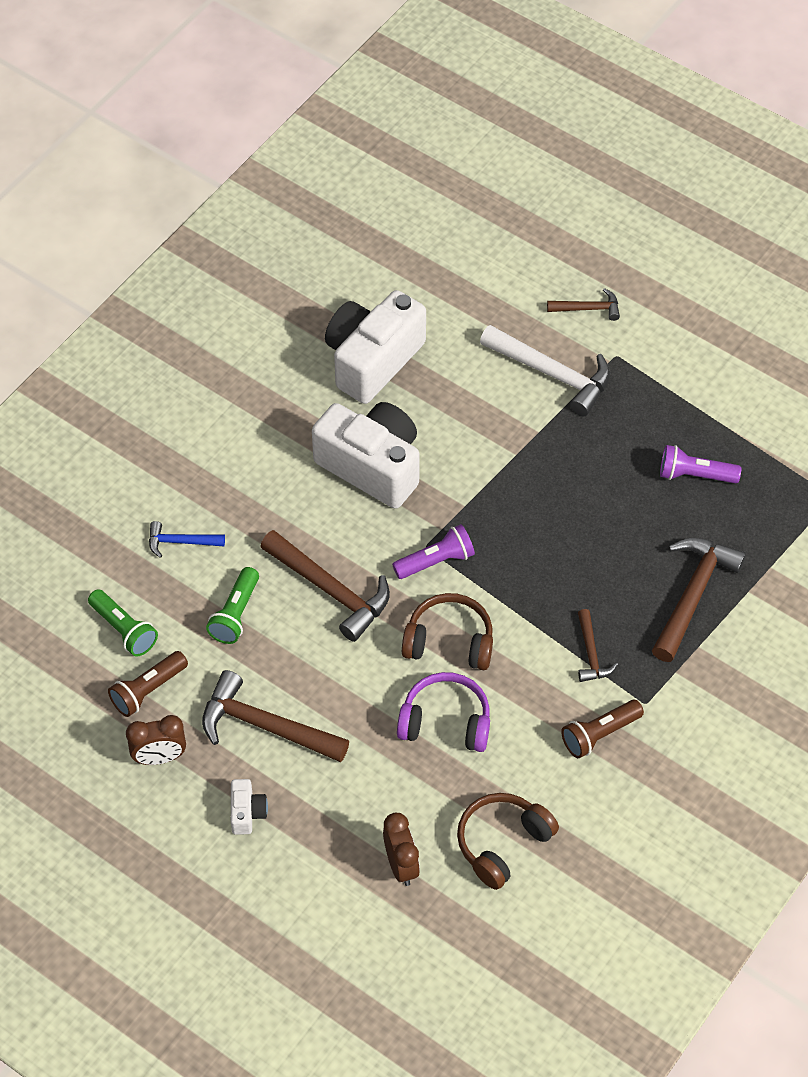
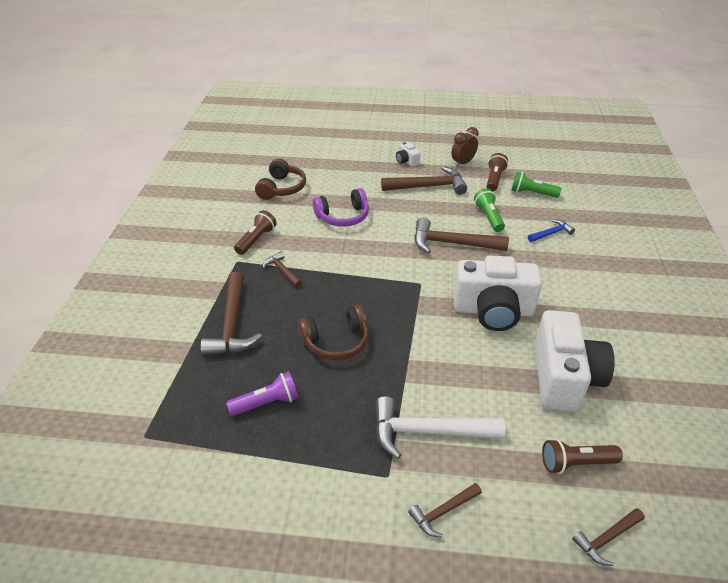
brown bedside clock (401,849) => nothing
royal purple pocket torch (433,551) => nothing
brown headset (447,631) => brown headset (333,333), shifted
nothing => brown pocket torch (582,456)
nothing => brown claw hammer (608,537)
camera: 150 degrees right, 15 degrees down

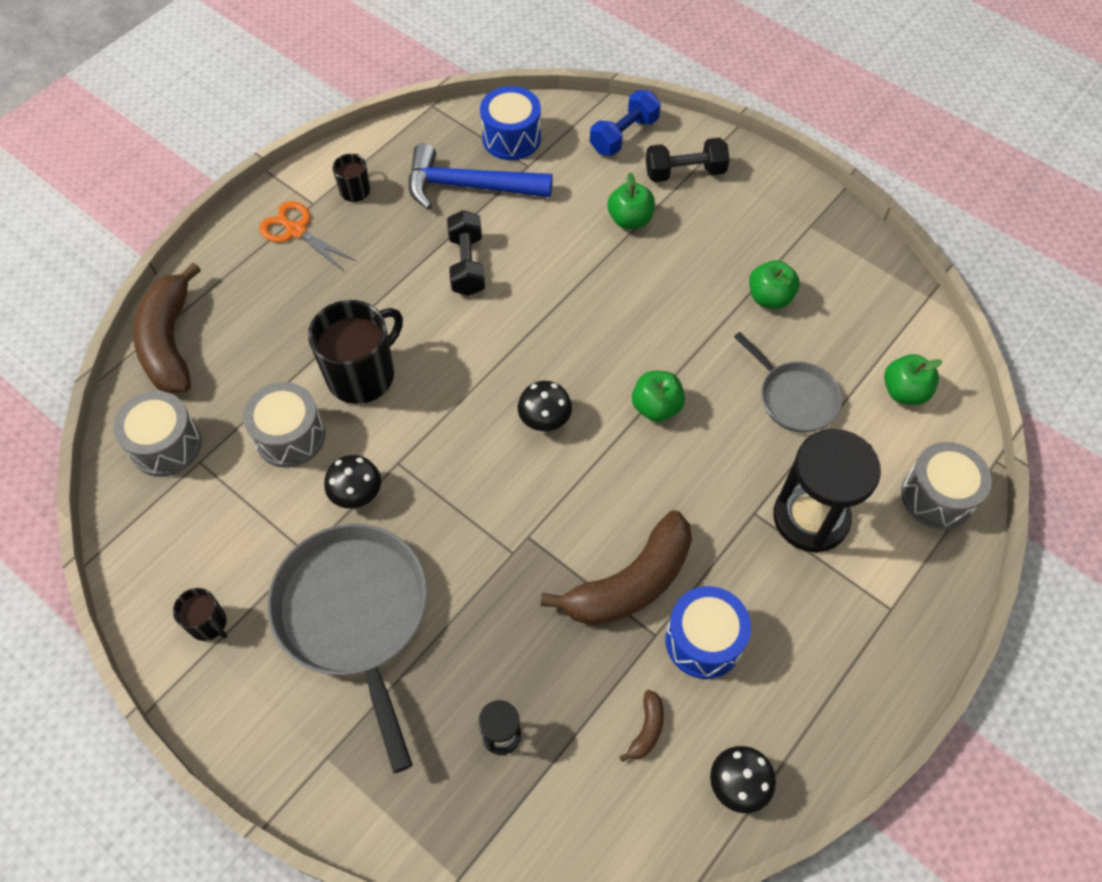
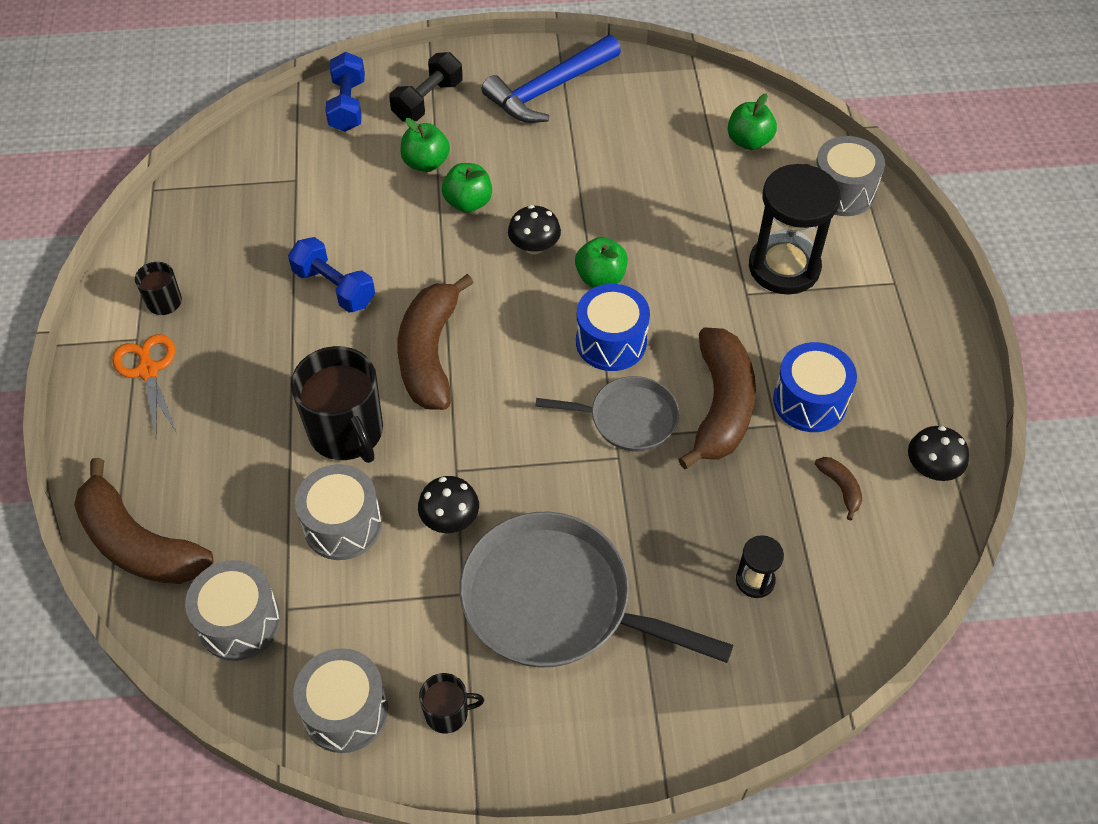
orange-coloured scissors (307,236) => orange-coloured scissors (144,386), 75 degrees clockwise
jet-black tea mug (355,352) => jet-black tea mug (337,404), 150 degrees clockwise
cobalt claw hammer (481,176) => cobalt claw hammer (551,79), shifted
jet-black hand weight (466,253) => cobalt hand weight (331,274)
cobalt snare drum (510,123) => cobalt snare drum (613,327), shifted
jet-black fungus (545,406) => jet-black fungus (534,229), shifted
gray frying pan (788,382) => gray frying pan (607,413), shifted
leaf-green apple fruit (774,284) => leaf-green apple fruit (467,188), shifted
nothing => gray snare drum (340,700)
nothing => brown banana fruit (435,342)
camera: 45 degrees left, 5 degrees down

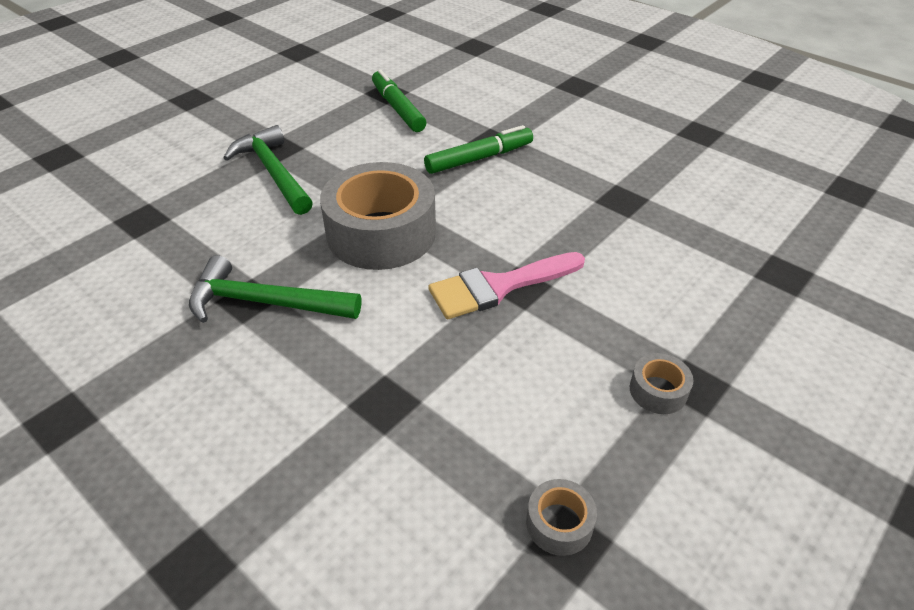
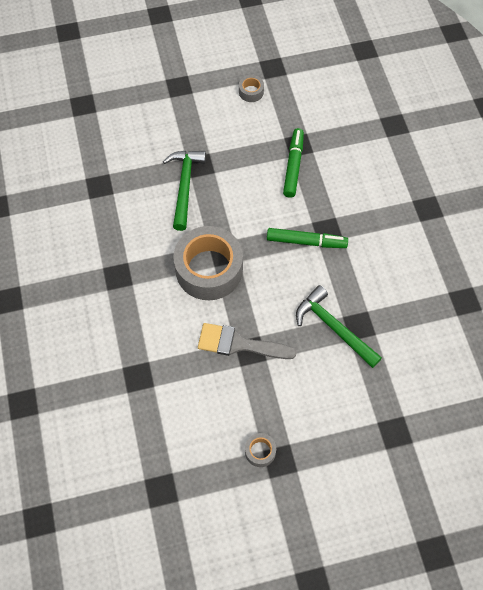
leaf-green claw hammer (275,289) => leaf-green claw hammer (339,326), shifted
rosy paintbrush (506,285) => gray paintbrush (247,341)
gray sticky tape (561,517) => gray sticky tape (251,88), shifted
camera: 35 degrees right, 20 degrees up

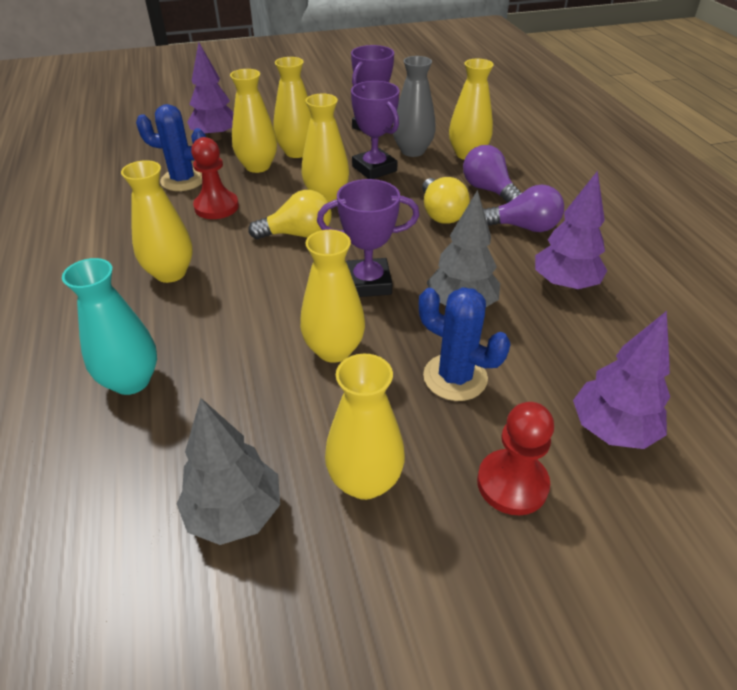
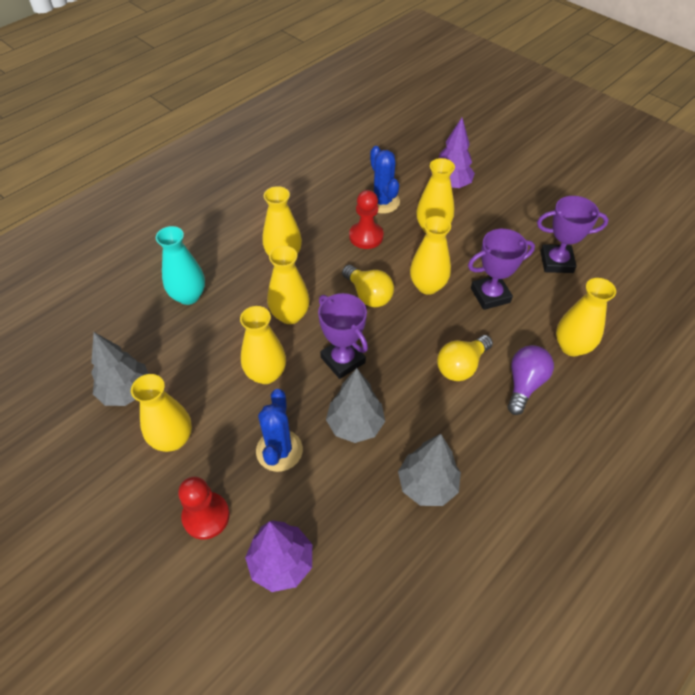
yellow flower vase (292,107) => yellow flower vase (288,285), shifted
royal purple award cup (375,130) => royal purple award cup (501,269), 45 degrees clockwise
gray flower vase (414,106) => nothing
royal purple lightbulb (523,208) => nothing
royal purple tree (571,230) => gray tree (429,470)
camera: 60 degrees right, 10 degrees up

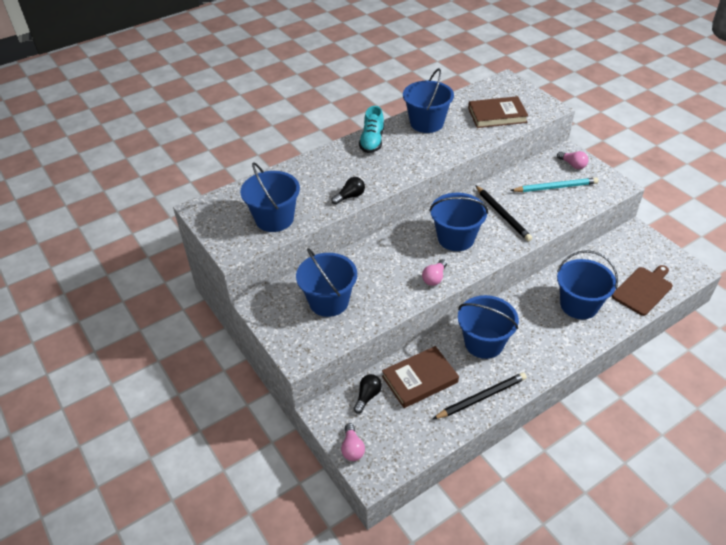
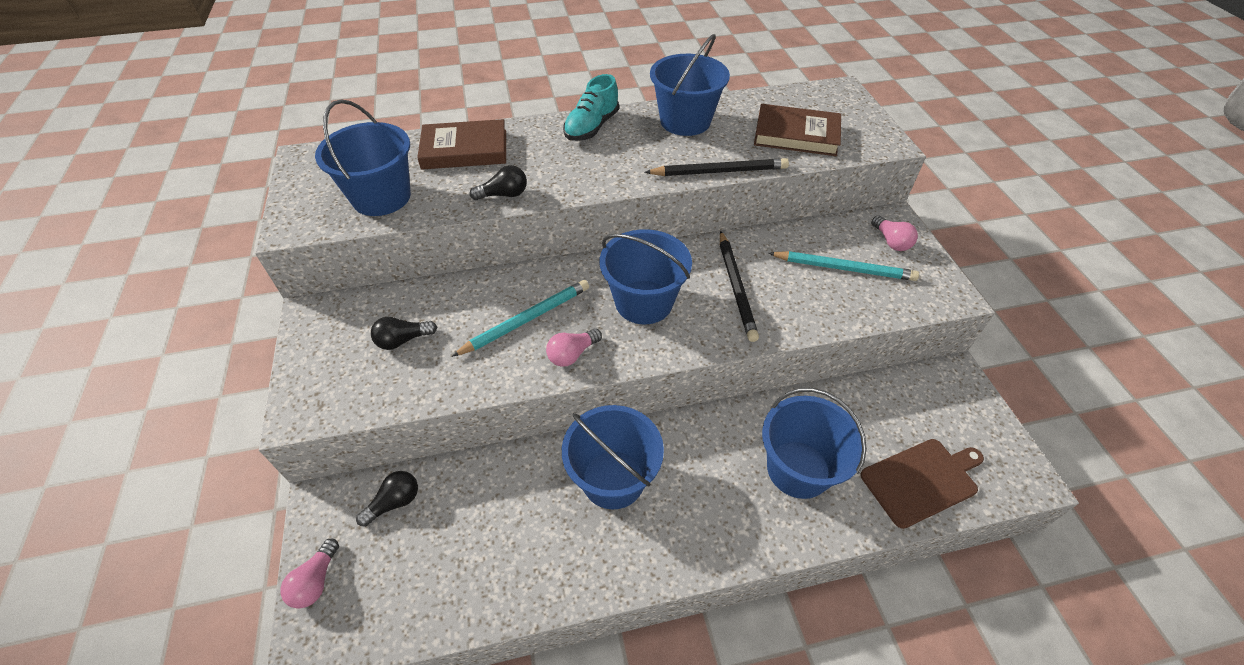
cobalt pail (326,282) => jet-black lightbulb (404,333)
brown hardback (420,377) => brown hardback (461,144), shifted
jet-black wooden pencil (480,395) => jet-black wooden pencil (716,167), shifted
nothing => turquoise wooden pencil (520,318)
camera: 20 degrees right, 5 degrees up

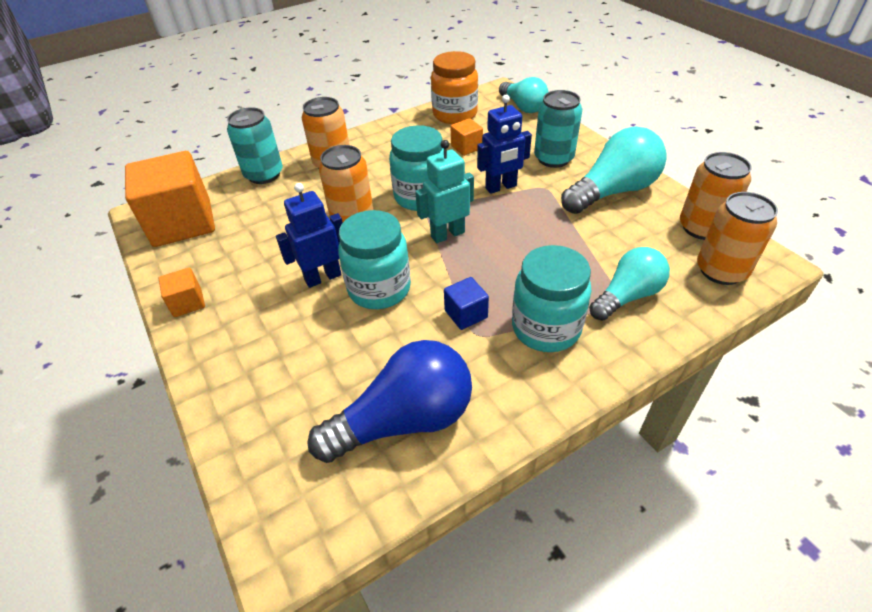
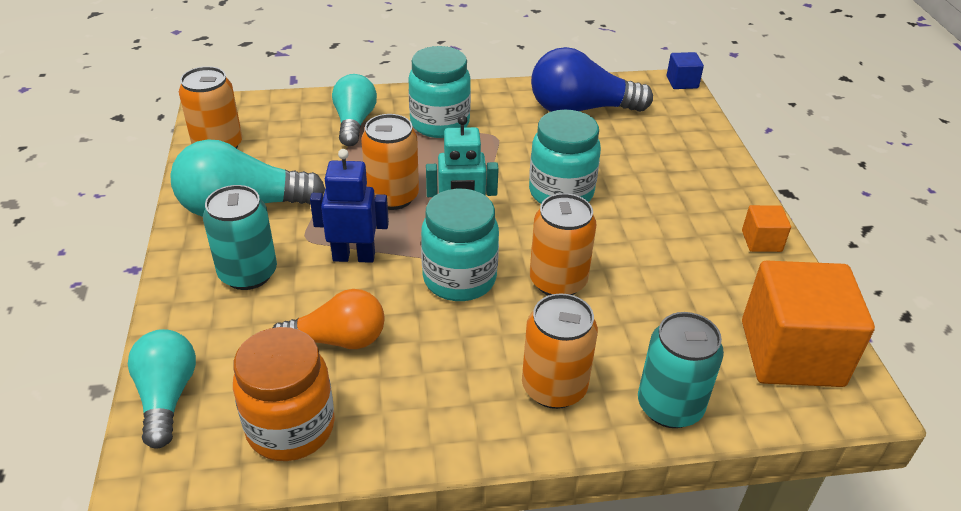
cobalt robot (309,235) => nothing
cobalt block (466,303) => cobalt block (685,70), shifted
orange-coloured block (467,137) => orange-coloured lightbulb (329,319)
turquoise lightbulb (629,284) => turquoise lightbulb (354,110), 105 degrees clockwise
orange-coloured soda can (737,238) => orange-coloured soda can (390,162), shifted
camera: 160 degrees left, 5 degrees down

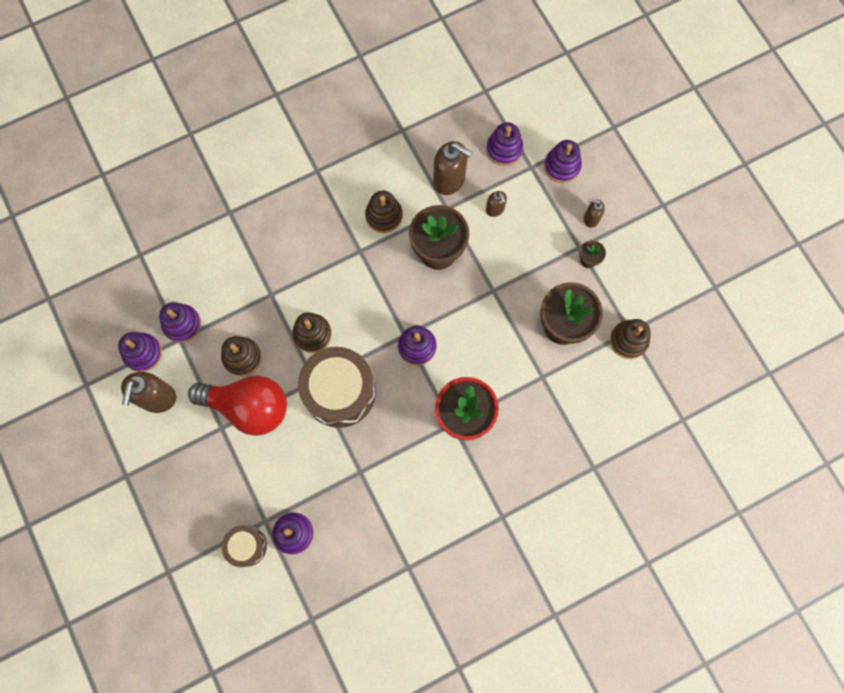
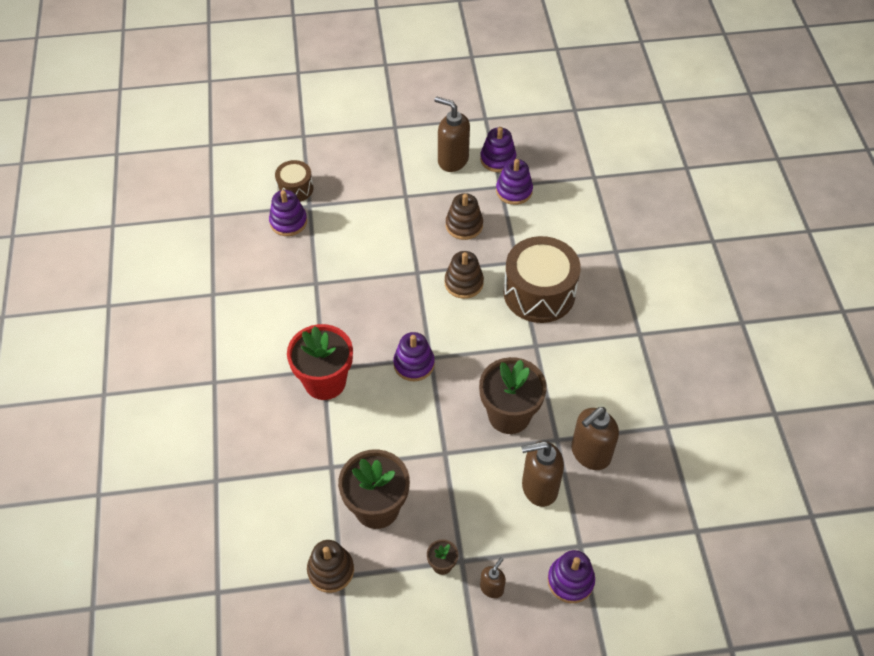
scarlet lightbulb (237,405) => nothing
brown snare drum (337,387) => brown snare drum (542,279), shifted
brown stacking toy (384,212) => nothing
royal purple stacking toy (504,144) => nothing
brown pump bottle (496,204) => brown pump bottle (542,474), x1.89
camera: 110 degrees right, 20 degrees down

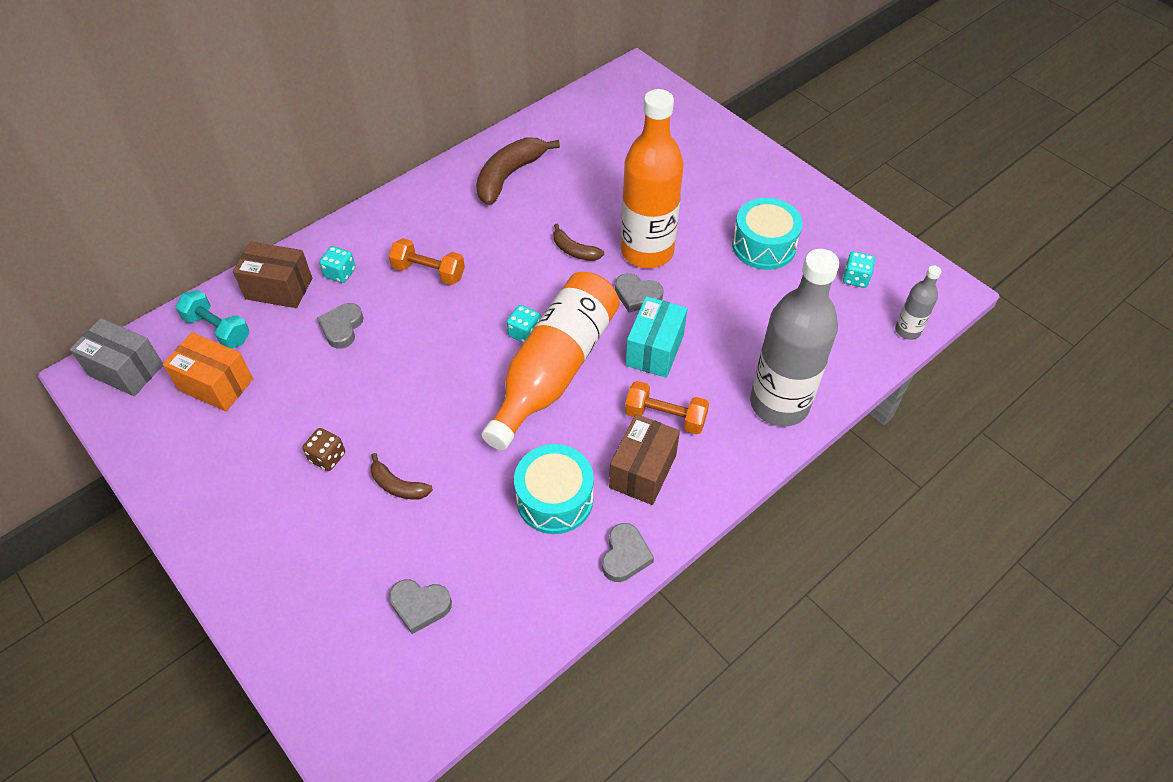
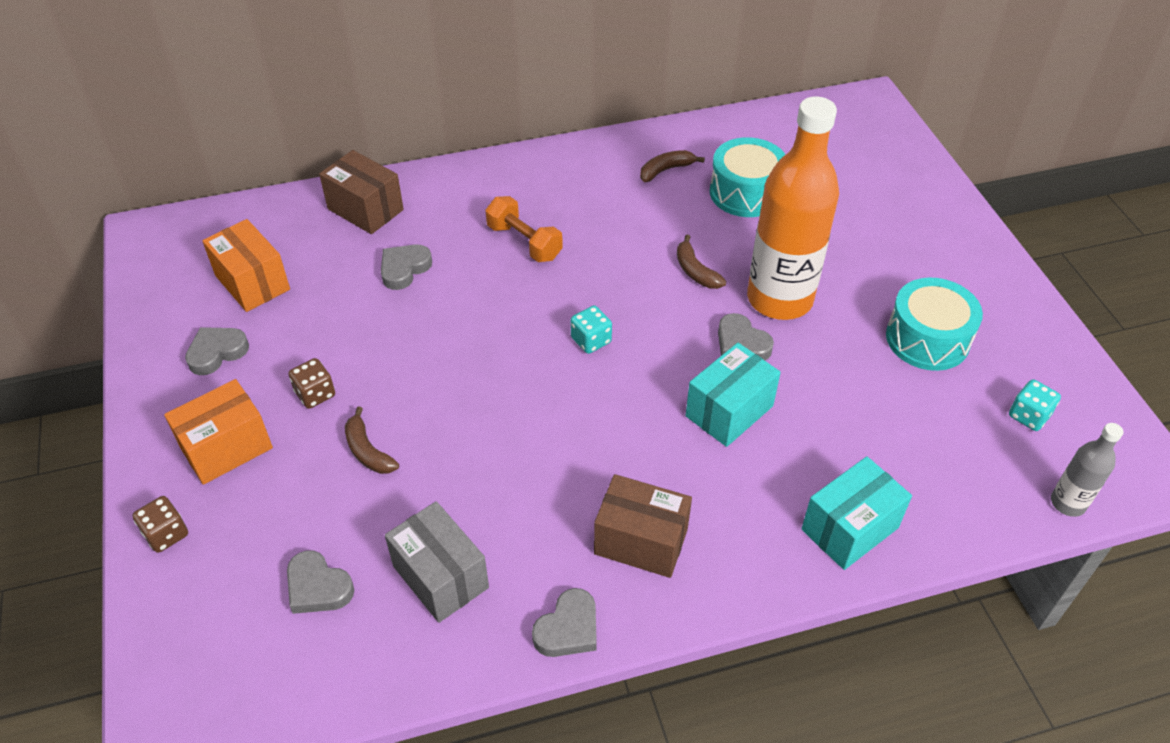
gray package (116,357) => gray package (437,562), shifted
turquoise hand weight (212,319) => nothing
turquoise die (337,264) => nothing
brown banana fruit (518,171) => brown banana fruit (672,166), x0.54
orange-coloured flask (550,361) => nothing
turquoise snare drum (554,489) => turquoise snare drum (747,177), shifted
brown package (644,459) => brown package (643,526), 60 degrees clockwise
orange-coloured hand weight (667,408) => nothing
gray flask (795,337) => turquoise package (856,513)
nothing => brown die (160,524)
nothing => orange-coloured package (218,432)
nothing => gray love heart (217,351)
camera: 25 degrees right, 5 degrees down

